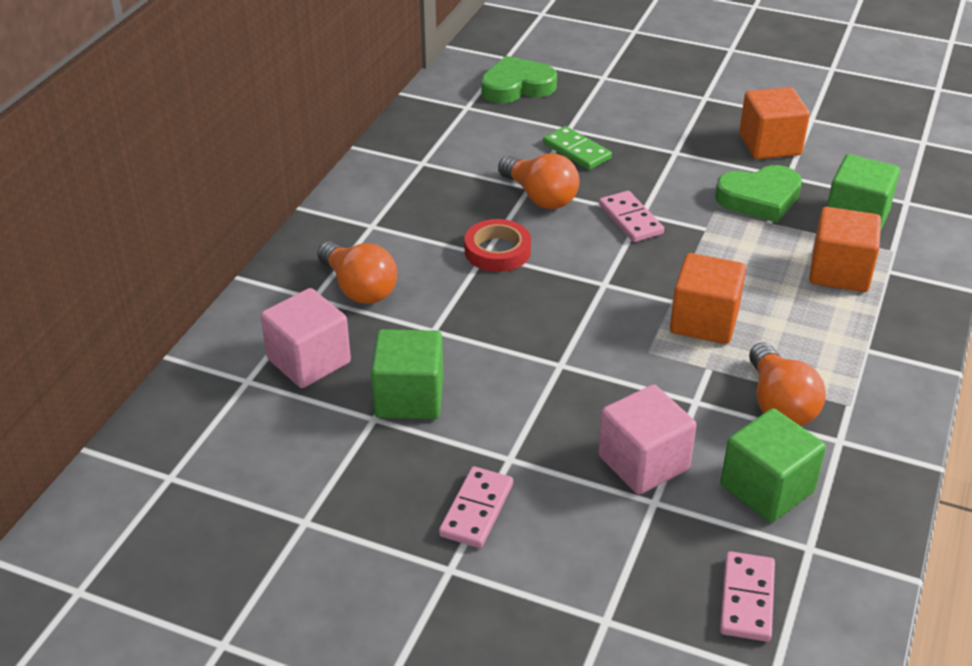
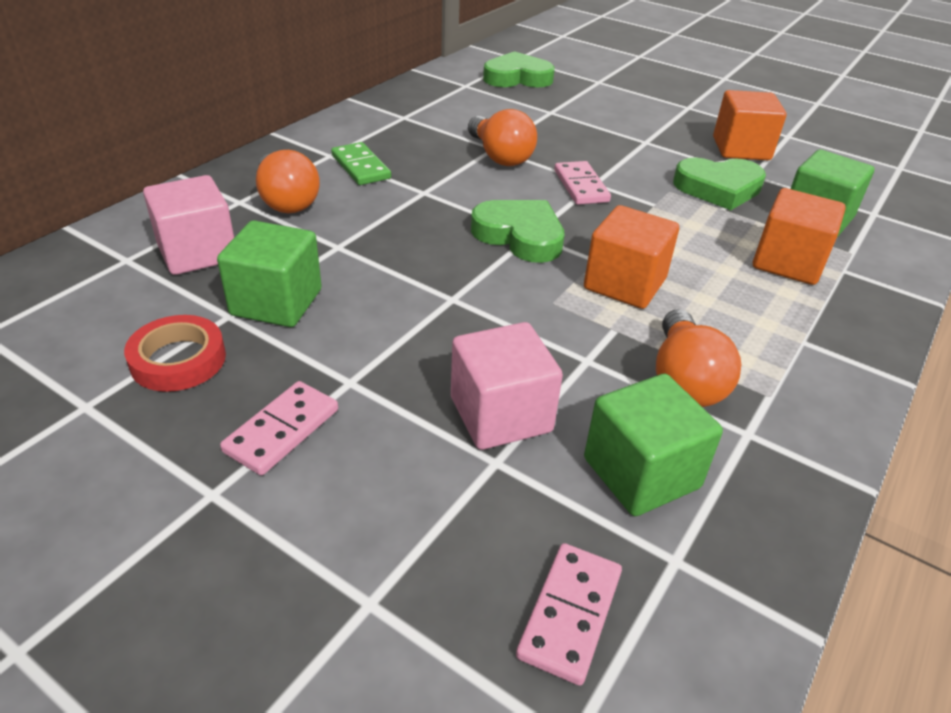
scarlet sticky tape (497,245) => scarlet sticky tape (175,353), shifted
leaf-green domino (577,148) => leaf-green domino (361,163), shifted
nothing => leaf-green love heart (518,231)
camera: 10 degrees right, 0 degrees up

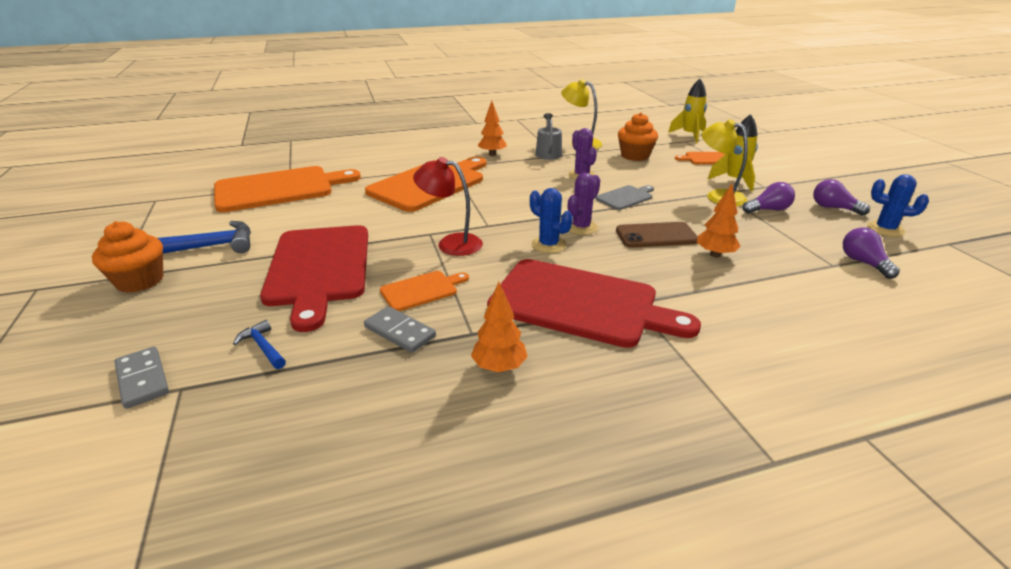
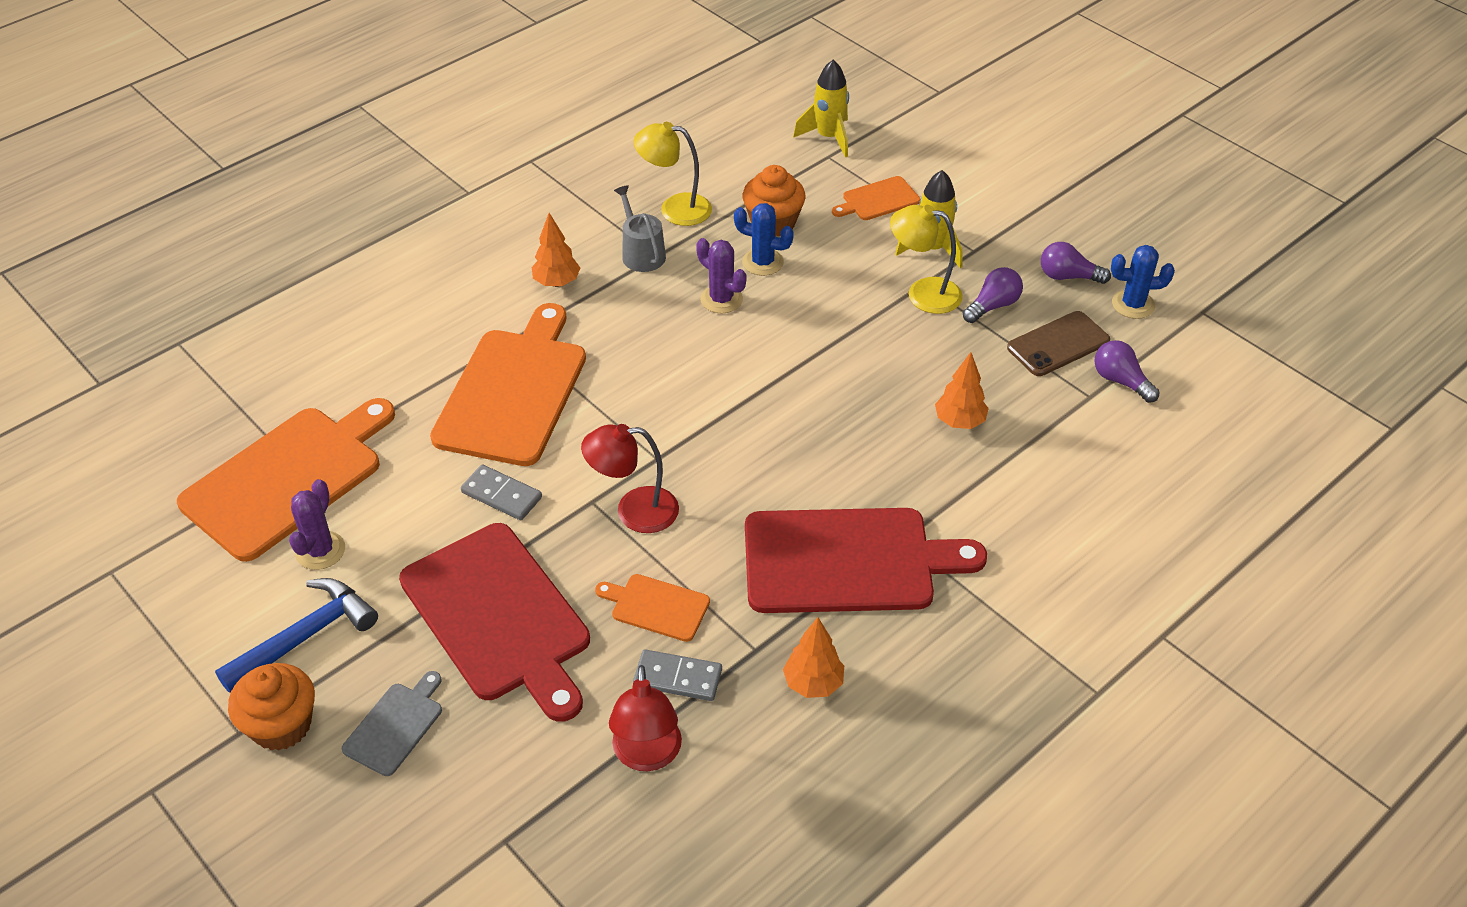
gray domino (142,377) => gray domino (501,492), shifted
cobalt claw hammer (259,344) => nothing
orange-coloured chopping board (424,291) => orange-coloured chopping board (652,608), 105 degrees counterclockwise
cobalt prickly plant (551,220) => cobalt prickly plant (764,239), shifted
royal purple prickly plant (584,204) => royal purple prickly plant (317,524), shifted
gray chopping board (624,197) => gray chopping board (392,723), shifted
brown smartphone (657,235) => brown smartphone (1058,343), shifted
nothing => scarlet desk lamp (645,718)
camera: 25 degrees left, 15 degrees up

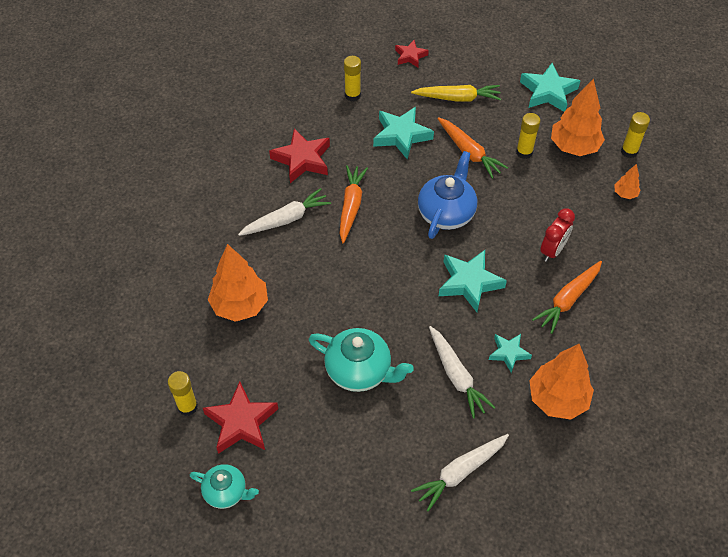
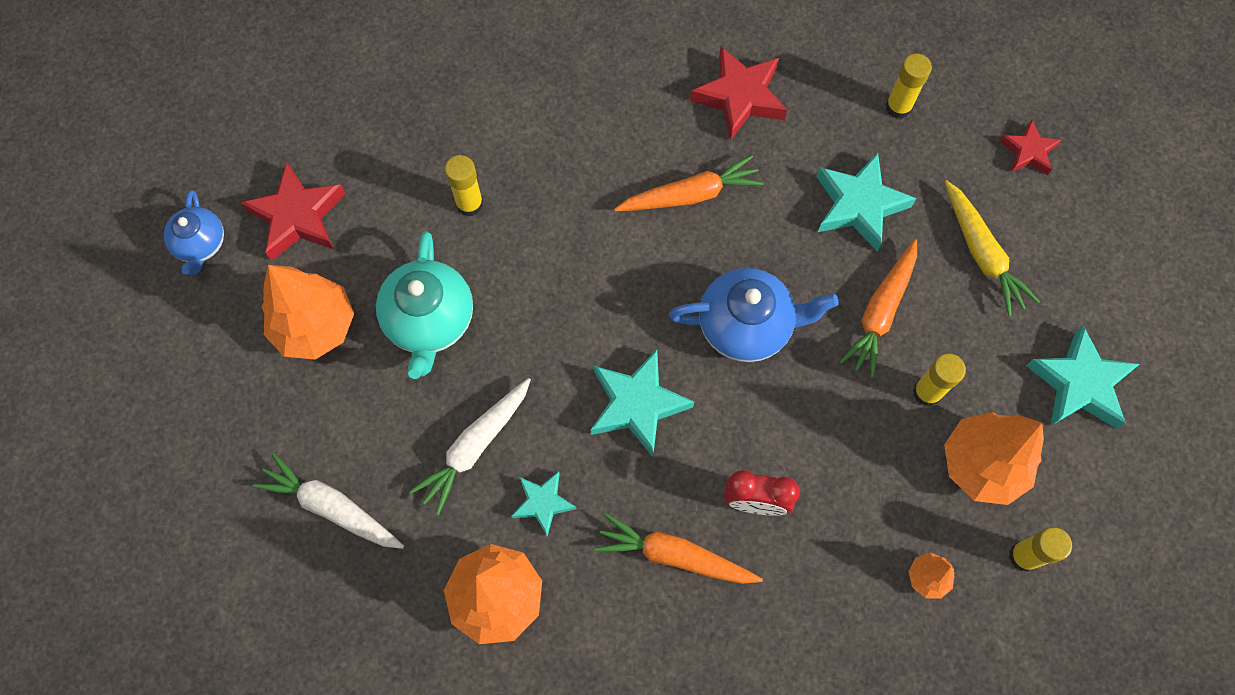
yellow glue (183,393) => yellow glue (464,186), shifted
turquoise teapot (224,486) => cobalt teapot (193,232)
orange-coloured tree (238,283) => orange-coloured tree (308,312), shifted
white carrot (284,212) => nothing
camera: 65 degrees right, 15 degrees up

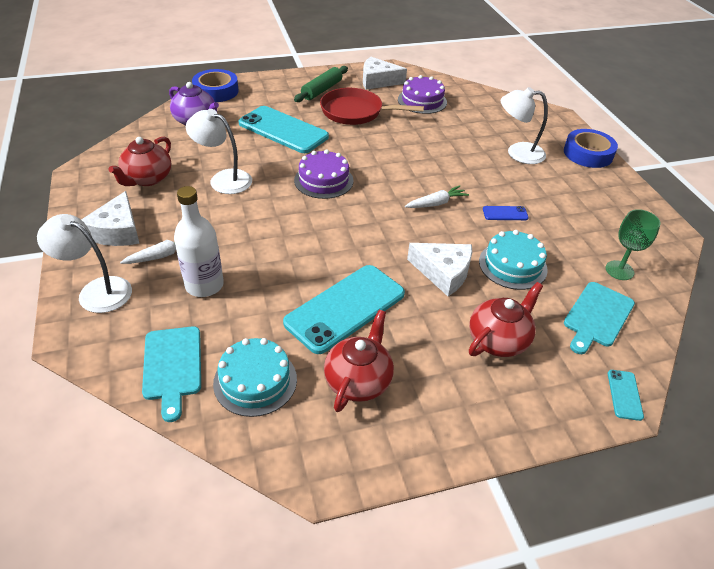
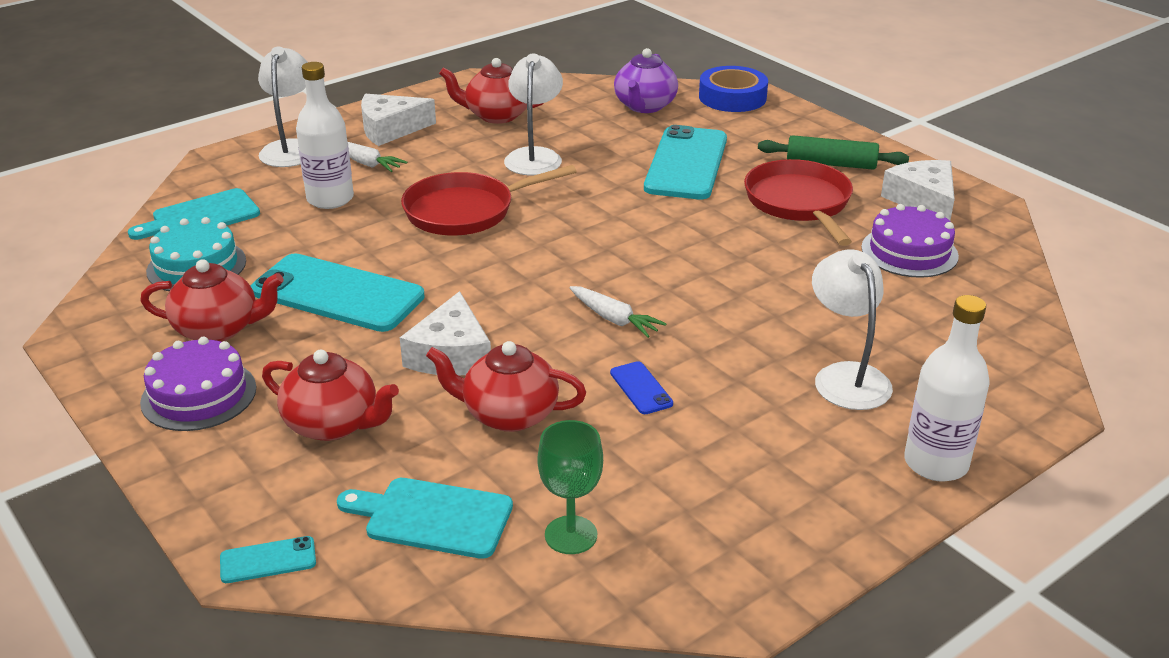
royal purple gateau (323,174) => royal purple gateau (198,384), shifted
turquoise gateau (513,260) => scarlet teapot (506,386)
cobalt sticky tape (591,148) => white flask (947,388)
nothing => scarlet frying pan (489,200)
camera: 70 degrees right, 10 degrees down

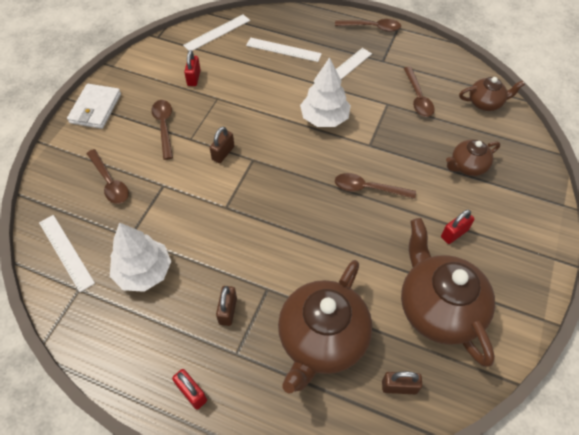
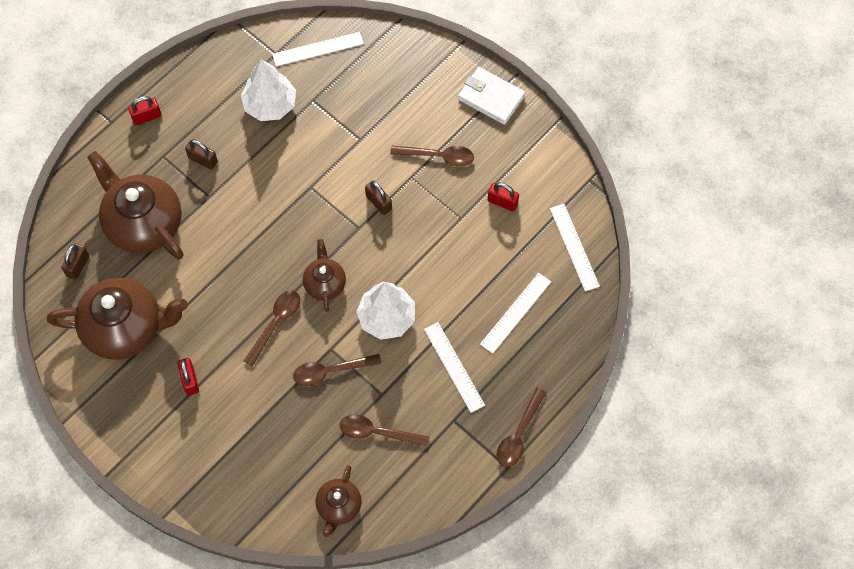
brown teaspoon (107,176) => brown teaspoon (337,370), shifted
brown teapot (473,158) => brown teapot (324,275), shifted
camera: 110 degrees right, 10 degrees up

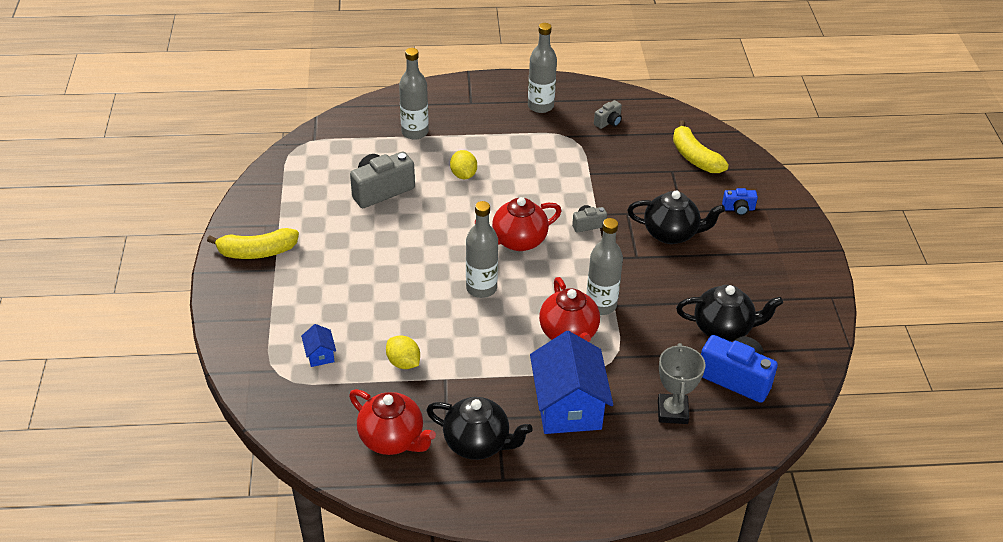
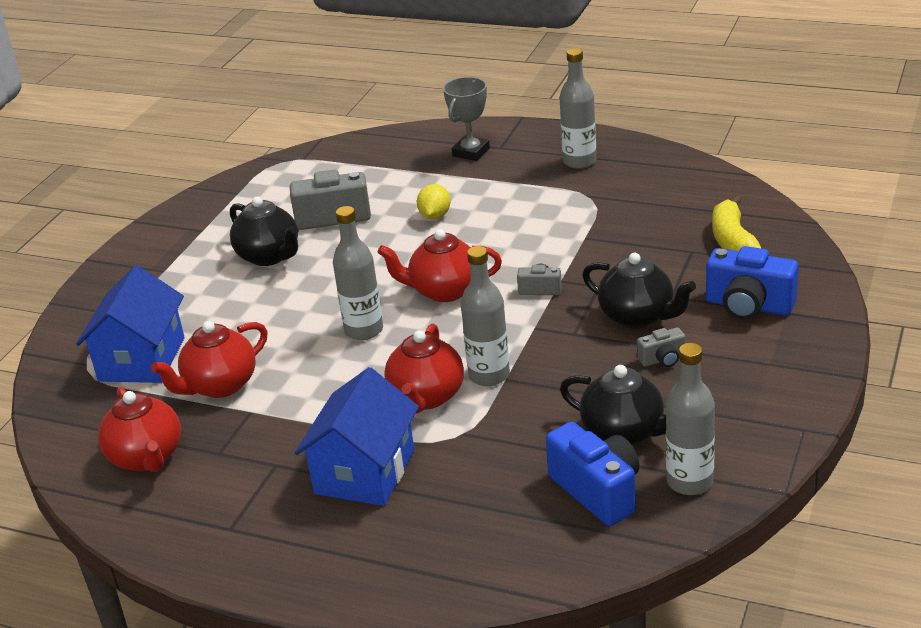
yellow banana fruit (253,243) => nothing
cobalt toy house (318,345) => cobalt toy house (130,324), x2.34
yellow citrus fruit (403,352) => scarlet teapot (209,359)
gray flask (414,94) => gray flask (690,419), shifted
jet-black teapot (479,428) => jet-black teapot (264,231), shifted
gray compact camera (608,114) => gray compact camera (661,347), shifted
gray award cup (681,383) => gray award cup (466,119), shifted
cobalt compact camera (740,201) => cobalt compact camera (752,283), x1.95
camera: 30 degrees right, 10 degrees down

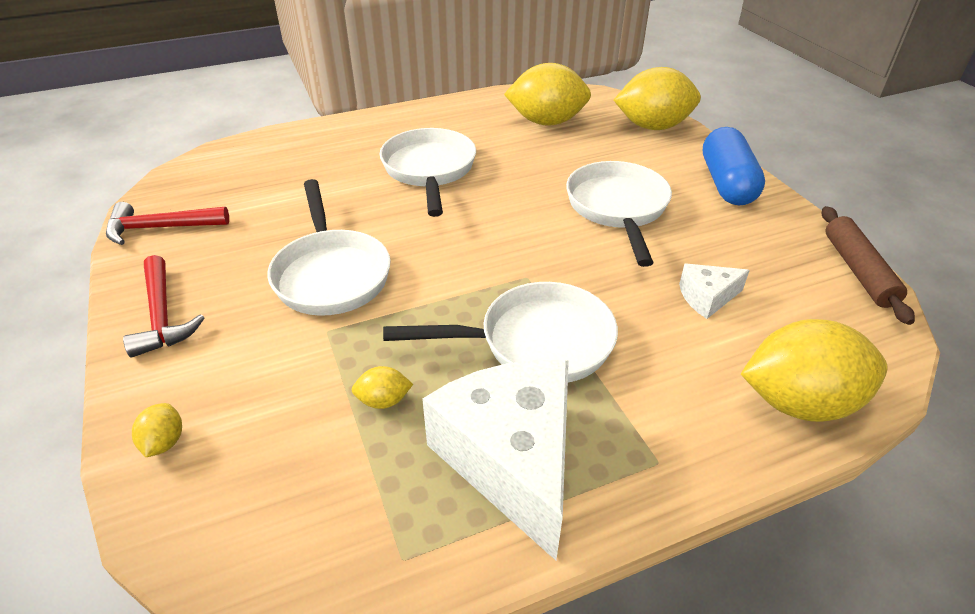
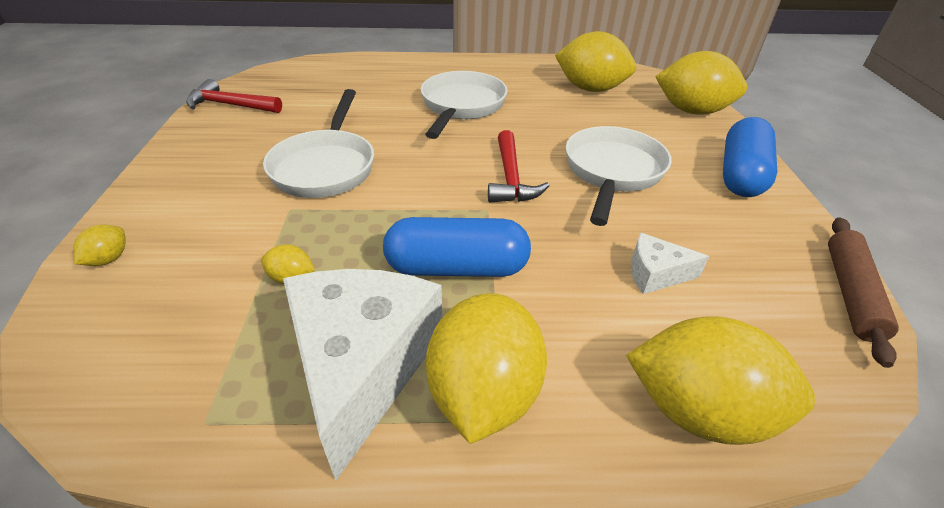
scarlet claw hammer (164,306) => scarlet claw hammer (519,166), shifted
white frying pan (500,332) => cobalt pill (457,247)
nothing => yellow citrus fruit (486,368)
camera: 20 degrees right, 0 degrees up

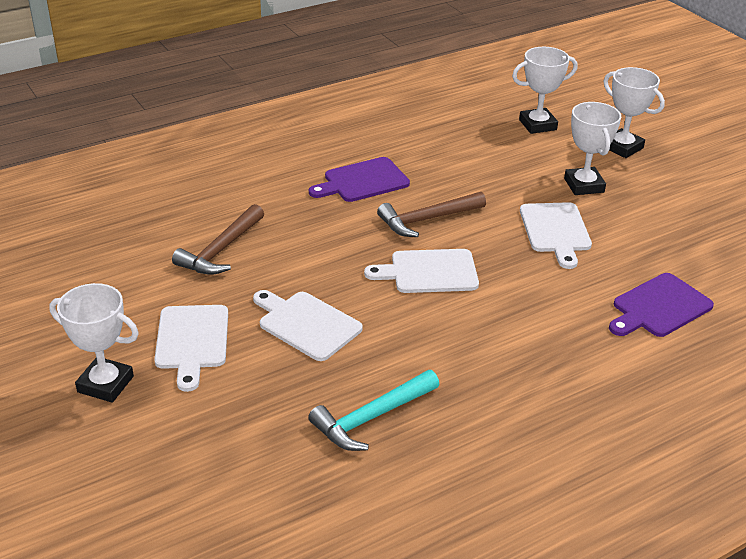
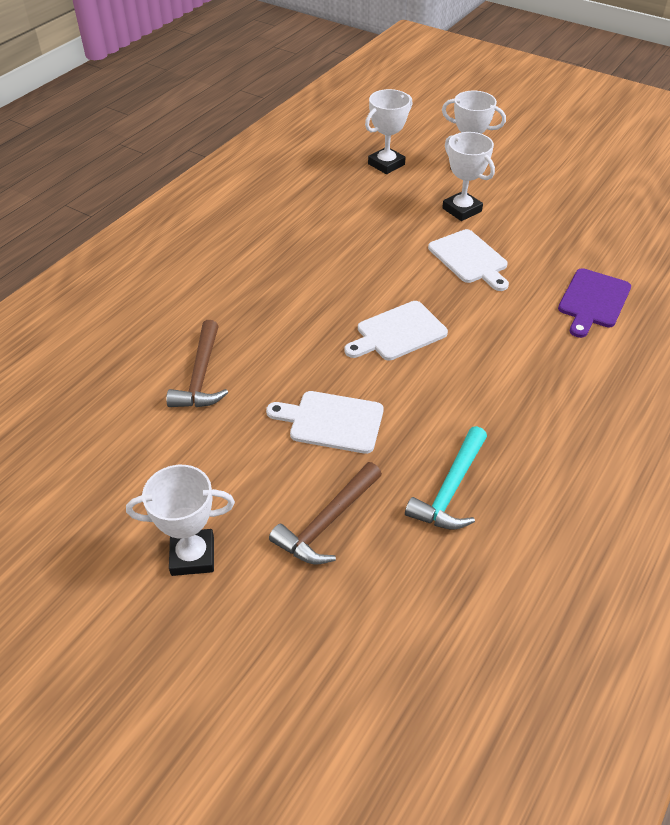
white chopping board (191,348) => nothing
royal purple chopping board (359,179) => nothing
brown claw hammer (431,214) => brown claw hammer (325,513), shifted
camera: 25 degrees left, 10 degrees up

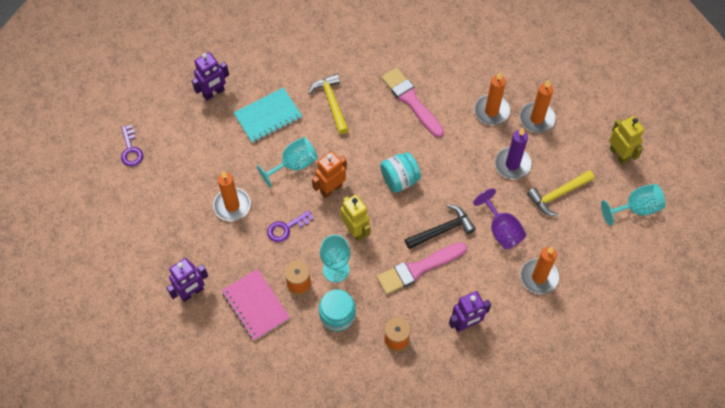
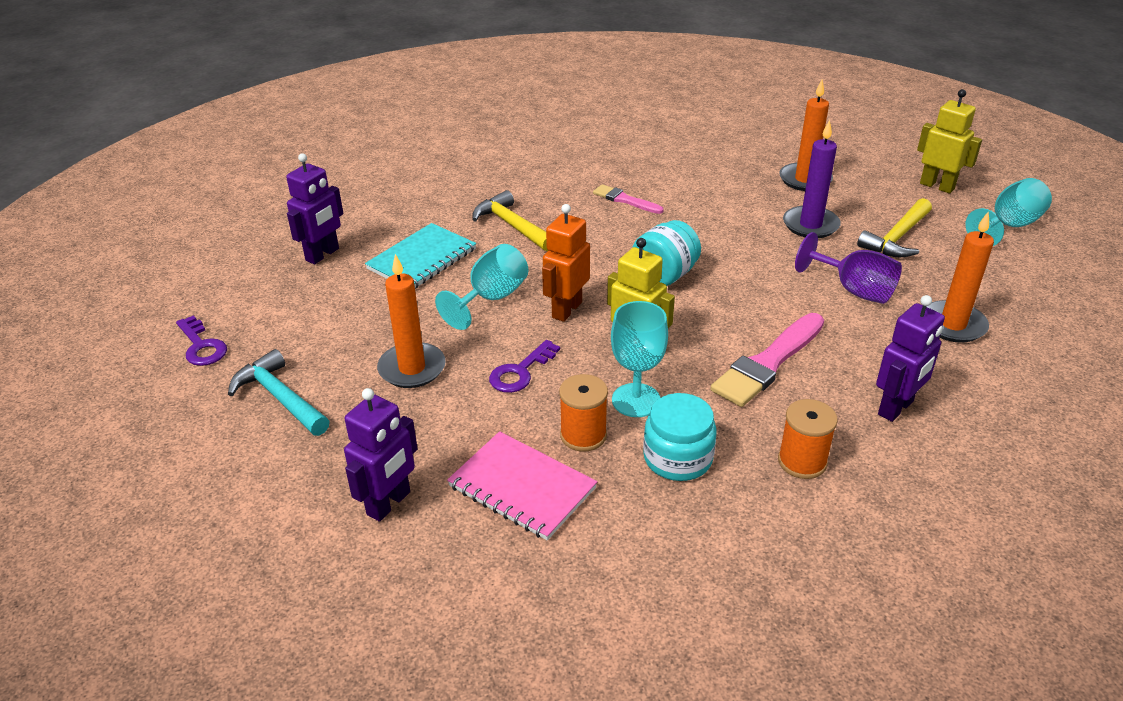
rosy paintbrush (412,102) => rosy paintbrush (628,199), x0.57
jet-black claw hammer (440,227) => nothing
orange-coloured pillar candle (492,98) => nothing
nothing => turquoise claw hammer (279,392)
camera: 20 degrees left, 25 degrees down

